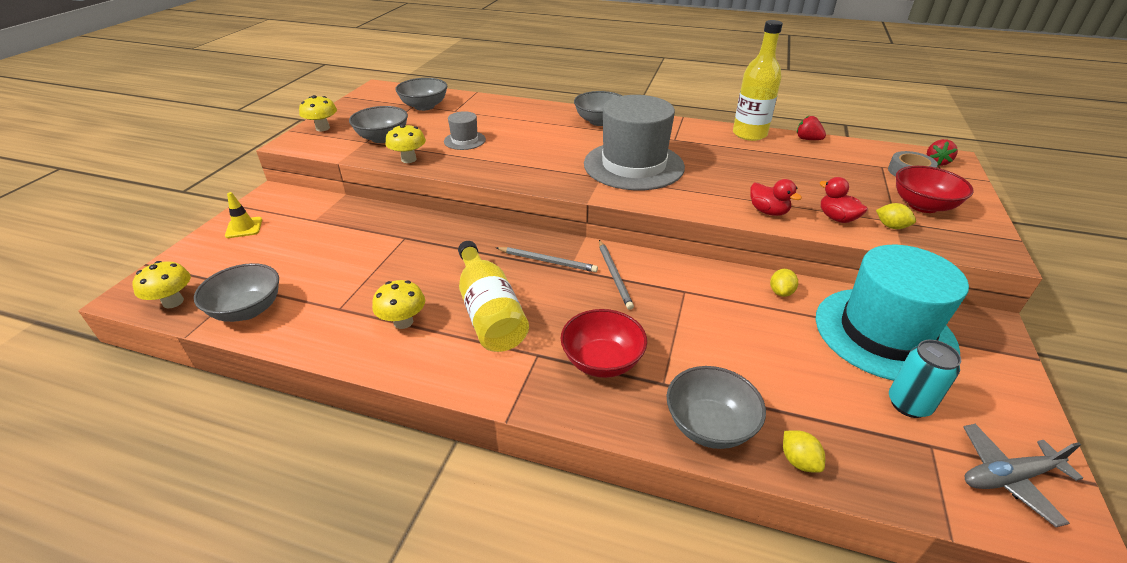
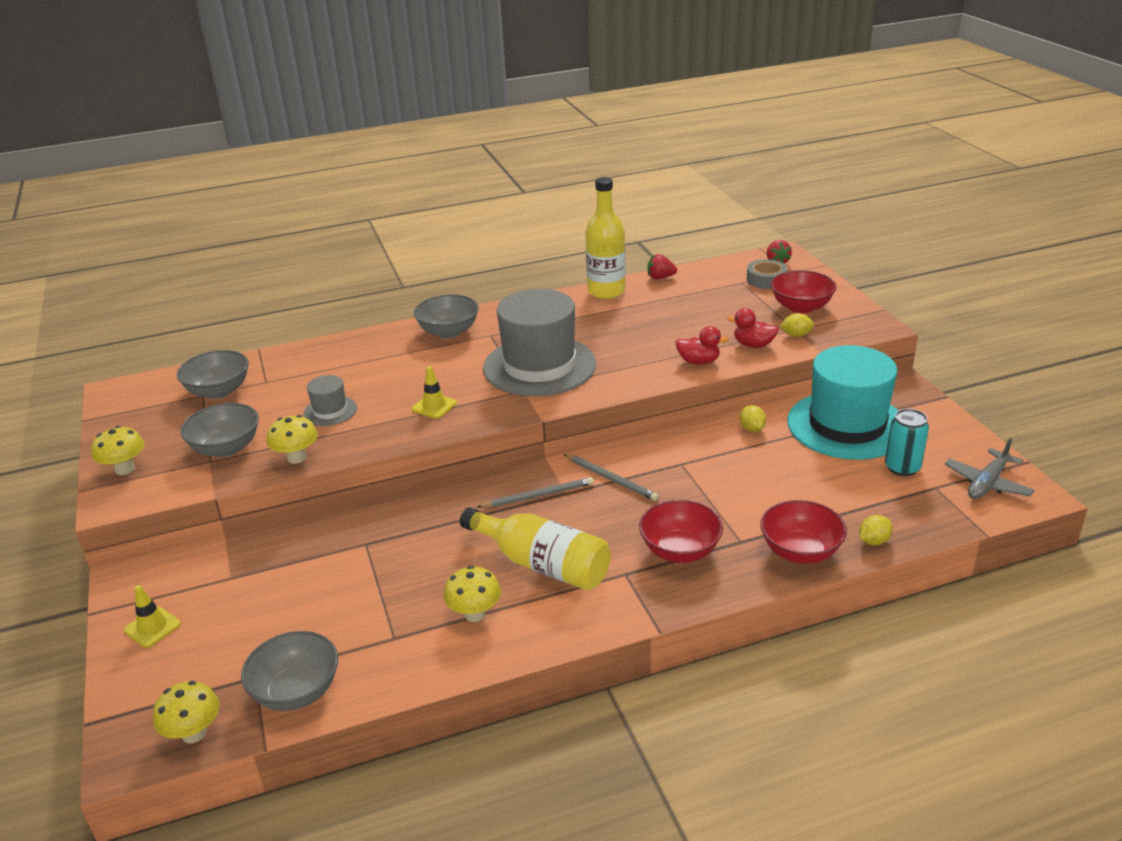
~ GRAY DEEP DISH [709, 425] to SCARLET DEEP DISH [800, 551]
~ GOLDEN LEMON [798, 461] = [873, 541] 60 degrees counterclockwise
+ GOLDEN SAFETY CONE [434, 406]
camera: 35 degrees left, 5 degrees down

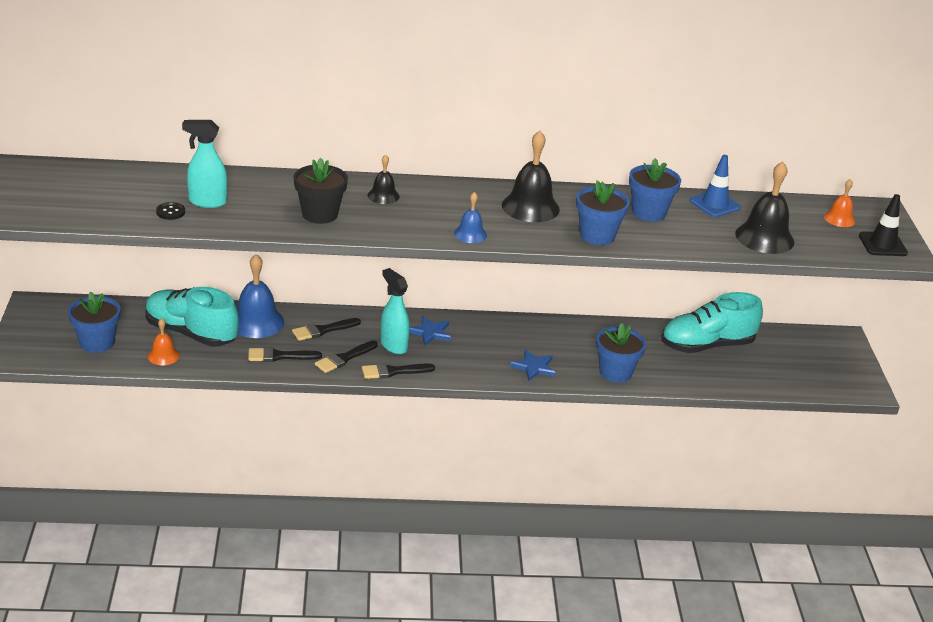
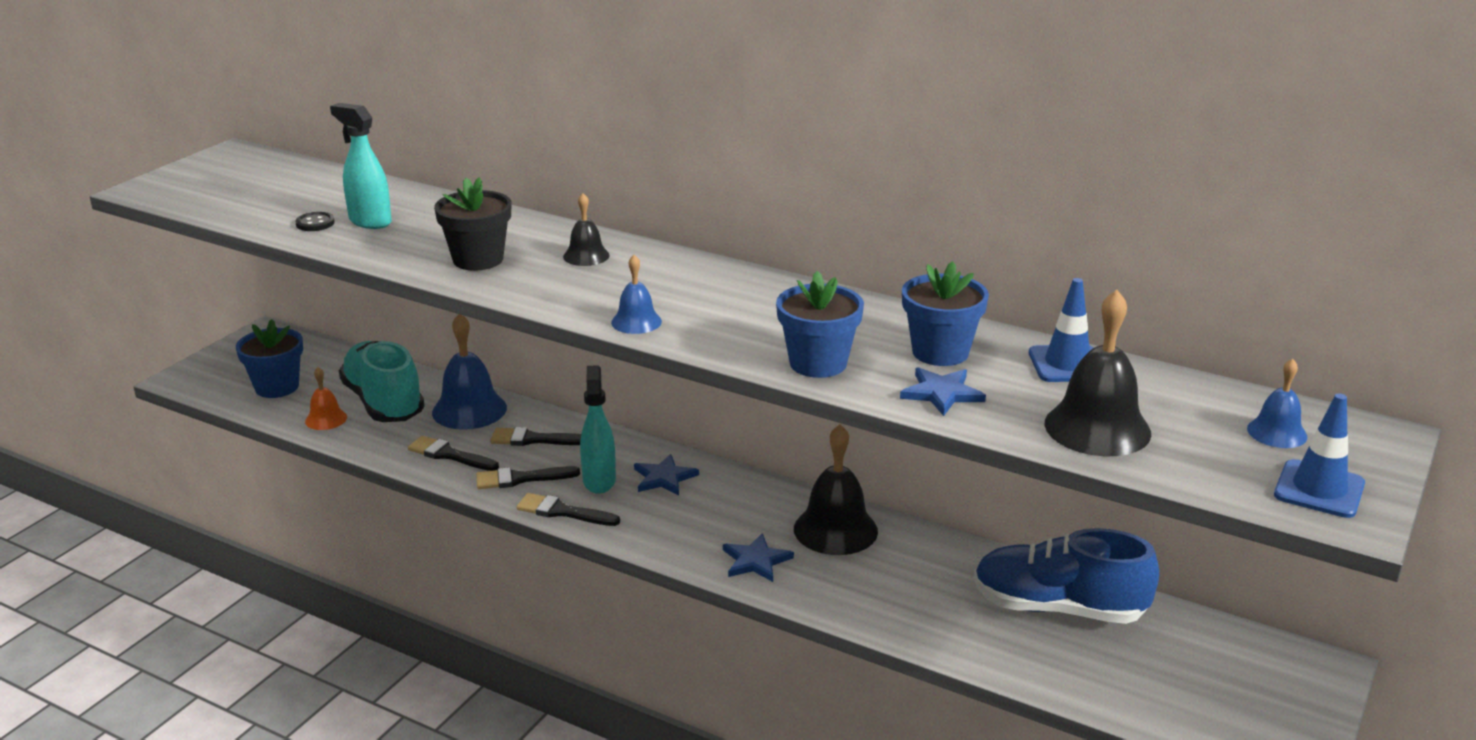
~ EBONY BELL [530, 207] to [835, 530]
~ ORANGE-COLOURED BELL [839, 219] to ROYAL BLUE BELL [1277, 432]
~ EBONY SAFETY CONE [882, 244] to ROYAL BLUE SAFETY CONE [1319, 489]
~ TURQUOISE SNEAKER [706, 345] to ROYAL BLUE SNEAKER [1058, 608]
- ROYAL BLUE PLANT POT [615, 372]
+ ROYAL BLUE FIVE-POINTED STAR [942, 393]
camera: 35 degrees right, 5 degrees down

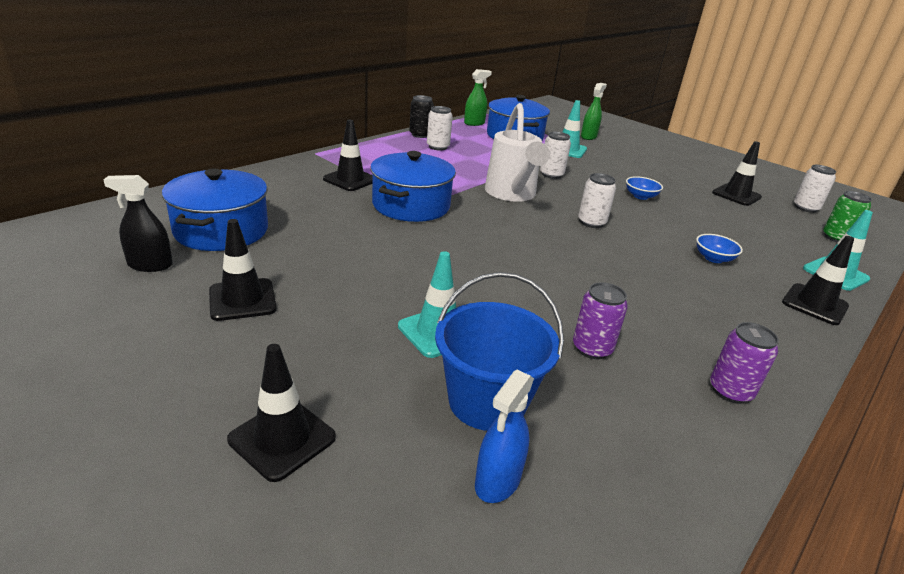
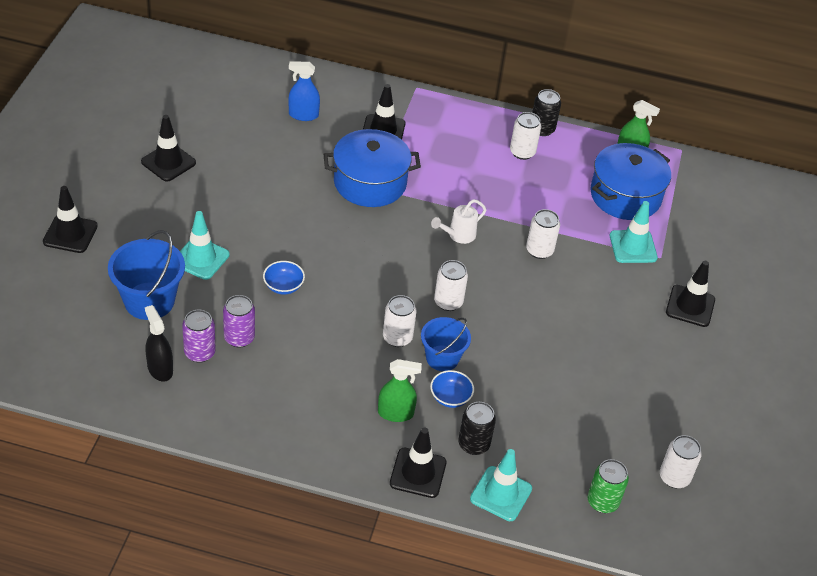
~ GREEN SPRAYER [588, 137] to [395, 413]
~ WHITE SPRINKLING CAN [512, 194] = [458, 235] x0.50
~ EBONY SAFETY CONE [736, 195] to [690, 306]
- ROYAL BLUE STOCKPOT [221, 230]
~ EBONY SPRAYER [150, 265] to [160, 369]
~ ROYAL BLUE DEEP DISH [640, 196] to [283, 286]
~ ROYAL PURPLE TIN [730, 391] to [199, 353]
~ ROYAL BLUE SPRAYER [497, 481] to [303, 115]
+ WHITE TIN [397, 337]
+ ROYAL BLUE PAIL [442, 358]
+ EBONY TIN [473, 444]
camera: 60 degrees right, 15 degrees up

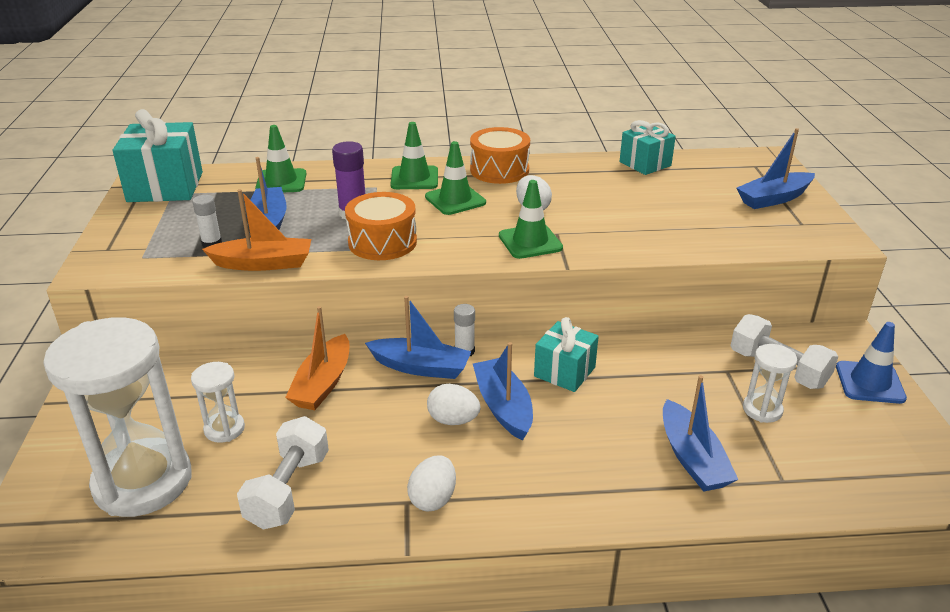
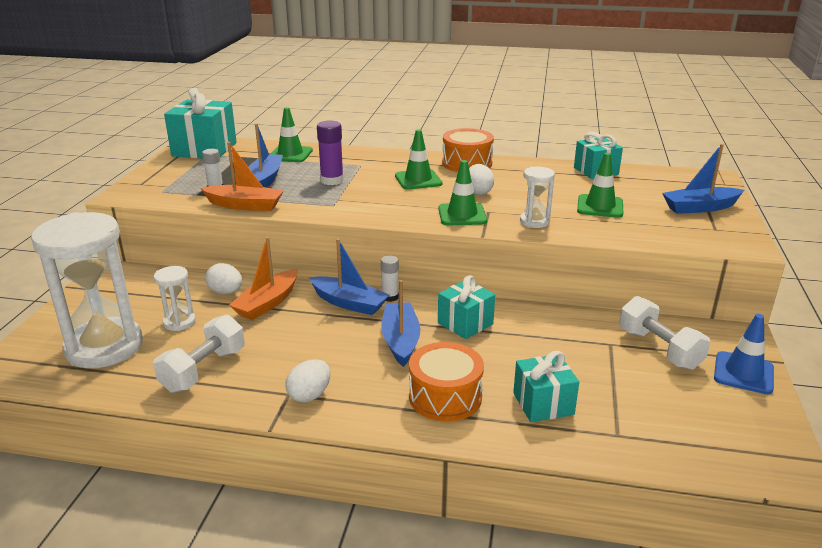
~ GREEN SAFETY CONE [414, 178] to [600, 206]
~ ORANGE-COLOURED SNARE DRUM [382, 242] to [445, 397]
~ WHITE SANDGLASS [762, 410] to [534, 222]
~ ROYAL BLUE SAILBOAT [692, 458] to TURQUOISE PRESENT [543, 404]
~ WHITE EGG [453, 420] to [226, 292]
camera: 15 degrees right, 5 degrees down

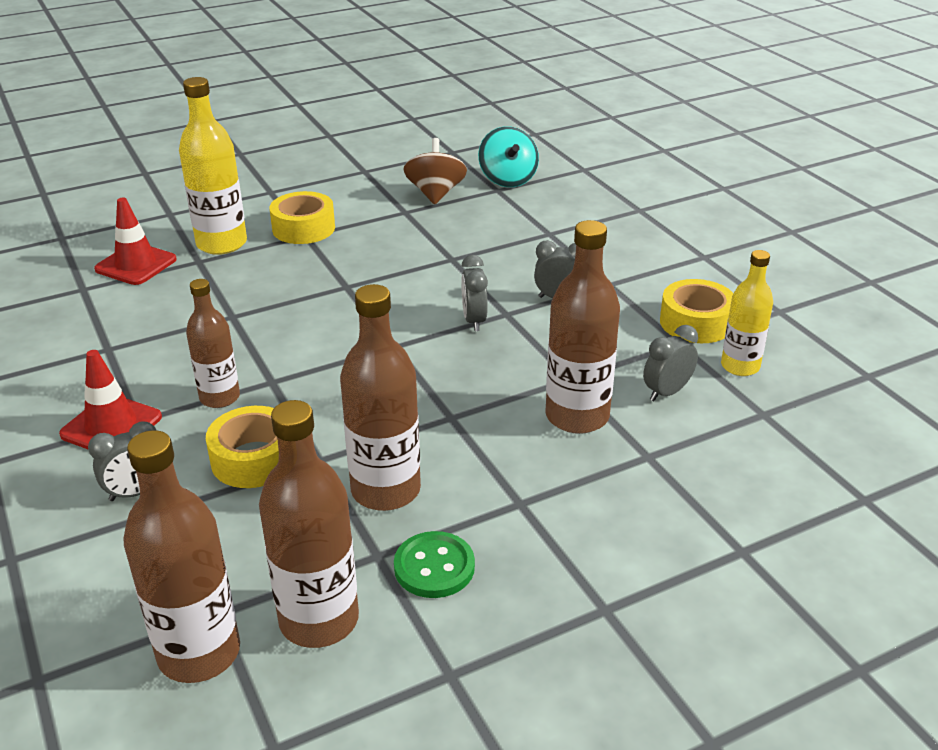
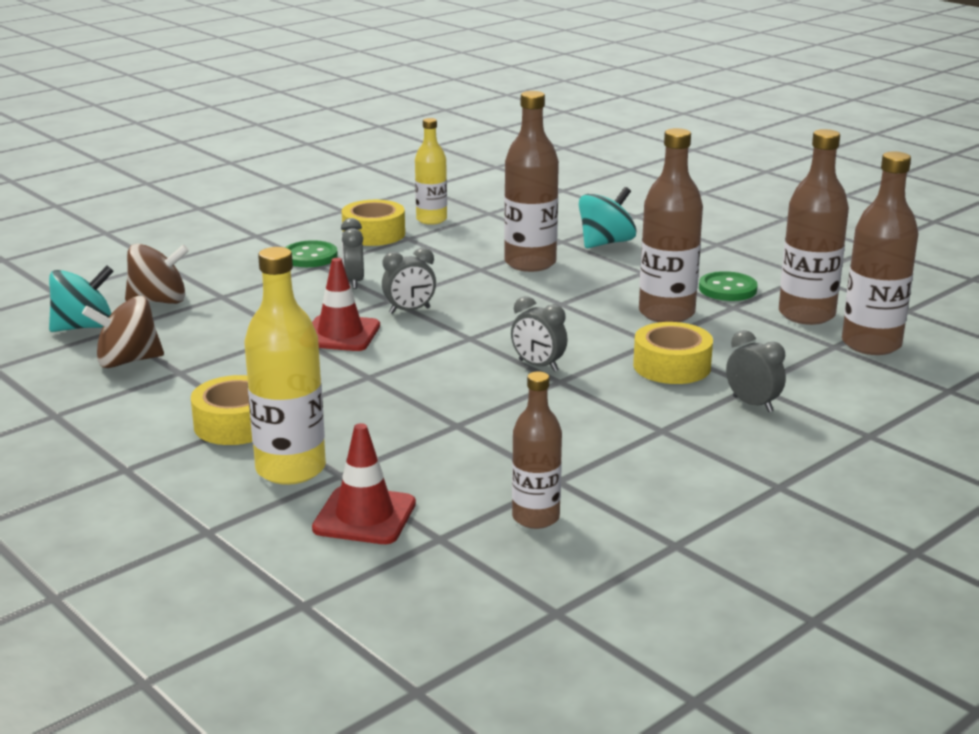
~ BROWN FLASK [220, 397] to [535, 517]
~ GRAY ALARM CLOCK [666, 392] to [538, 366]
~ SCARLET SAFETY CONE [111, 426] to [340, 334]
+ TURQUOISE WHIRLIGIG [606, 243]
+ GREEN SHIRT BUTTON [310, 257]
+ BROWN WHIRLIGIG [159, 301]
camera: 105 degrees left, 10 degrees down

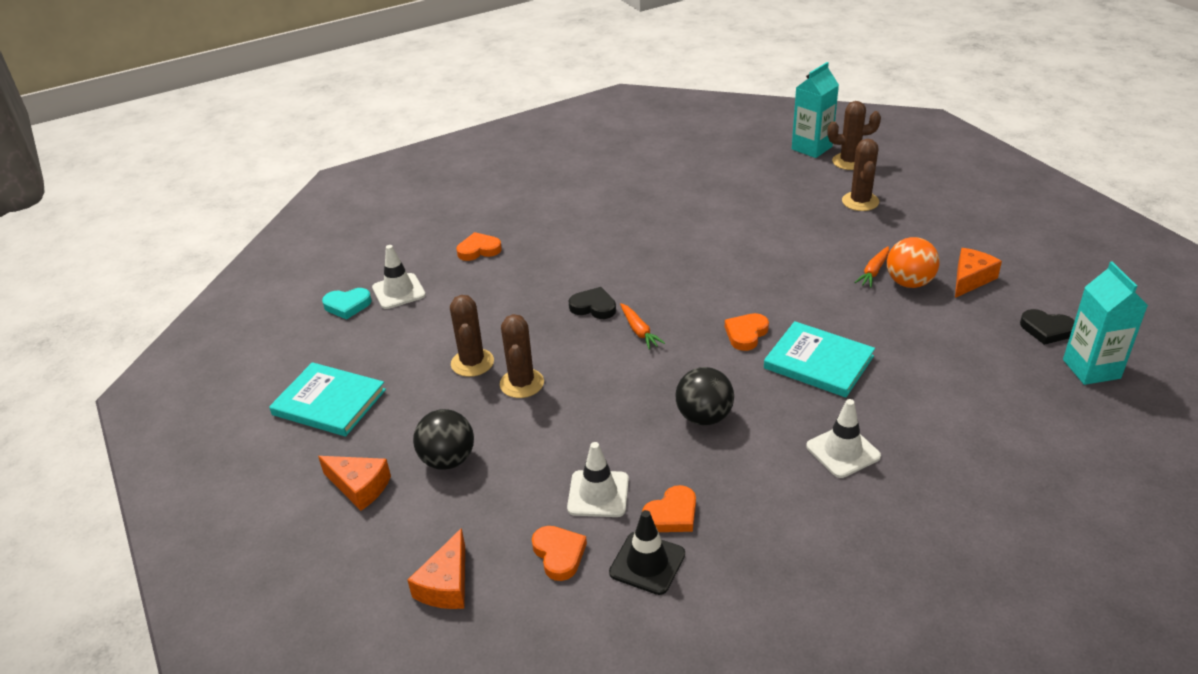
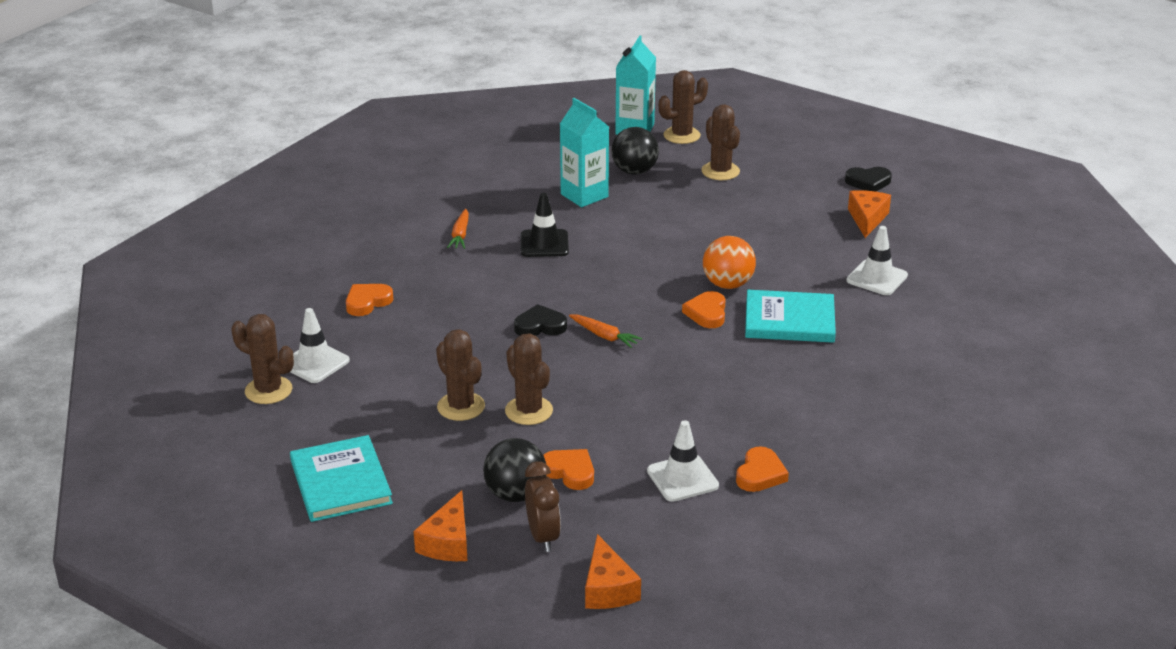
~ ORANGE-COLOURED SPHERE [909, 283] to [728, 284]
~ ORANGE-COLOURED TOY CARROT [873, 271] to [460, 235]
~ TURQUOISE CARTON [1091, 369] to [584, 195]
~ TURQUOISE LOVE HEART [347, 305] to BROWN SAGUARO CACTUS [268, 390]
~ EBONY LOVE HEART [1046, 330] to [868, 182]
~ TURQUOISE HARDCOVER [329, 402] = [341, 482] 75 degrees clockwise
~ EBONY SPHERE [704, 417] to [634, 171]
~ WHITE SAFETY CONE [843, 451] to [877, 278]
~ ORANGE-COLOURED PIECE OF CHEESE [359, 487] = [448, 542] 105 degrees clockwise
~ EBONY SAFETY CONE [647, 563] to [544, 244]
~ ORANGE-COLOURED LOVE HEART [559, 554] to [569, 472]
+ BROWN ALARM CLOCK [543, 536]
camera: 30 degrees left, 5 degrees down

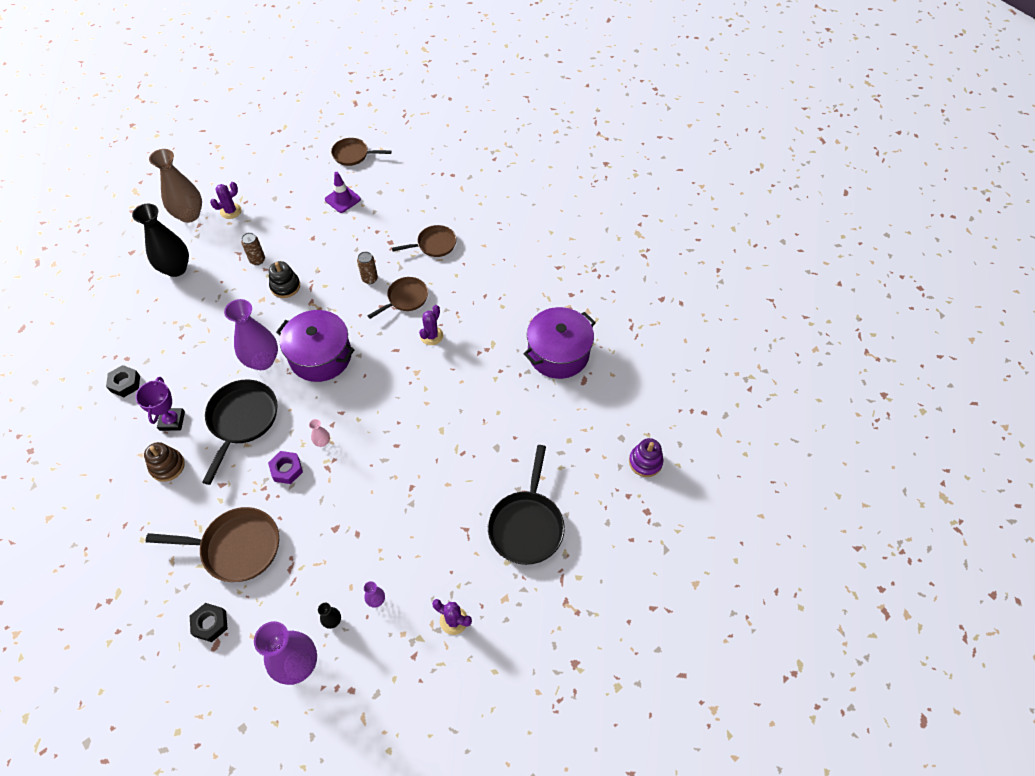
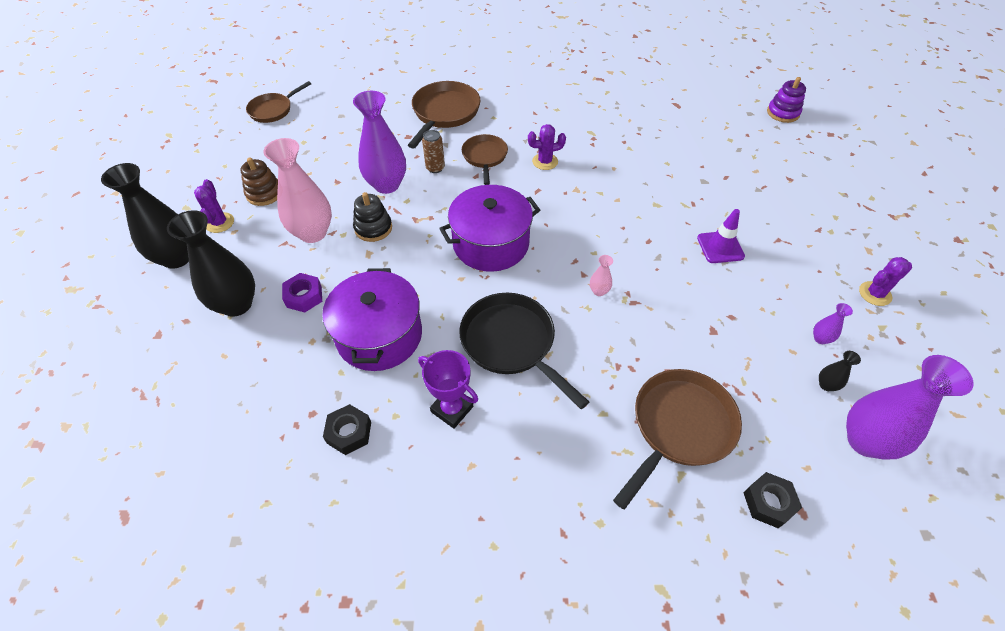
~ BROWN TALL VASE [189, 215] to EBONY TALL VASE [177, 258]
~ ROYAL PURPLE SAFETY CONE [342, 199] to [720, 247]
~ BROWN PAN [434, 244] = [444, 113] x1.58
~ BROWN TIN [257, 260] to ROSE-PINK TALL VASE [313, 233]
~ ROYAL PURPLE TALL VASE [262, 361] to [387, 185]
~ ROYAL PURPLE SAGUARO CACTUS [431, 336] = [545, 161] 75 degrees counterclockwise
~ ROYAL PURPLE STOCKPOT [558, 353] to [379, 335]
~ BROWN STACKING TOY [167, 466] to [264, 193]
- EBONY PAN [527, 525]
~ ROYAL PURPLE HEX NUT [287, 469] to [304, 296]
camera: 50 degrees left, 5 degrees down

